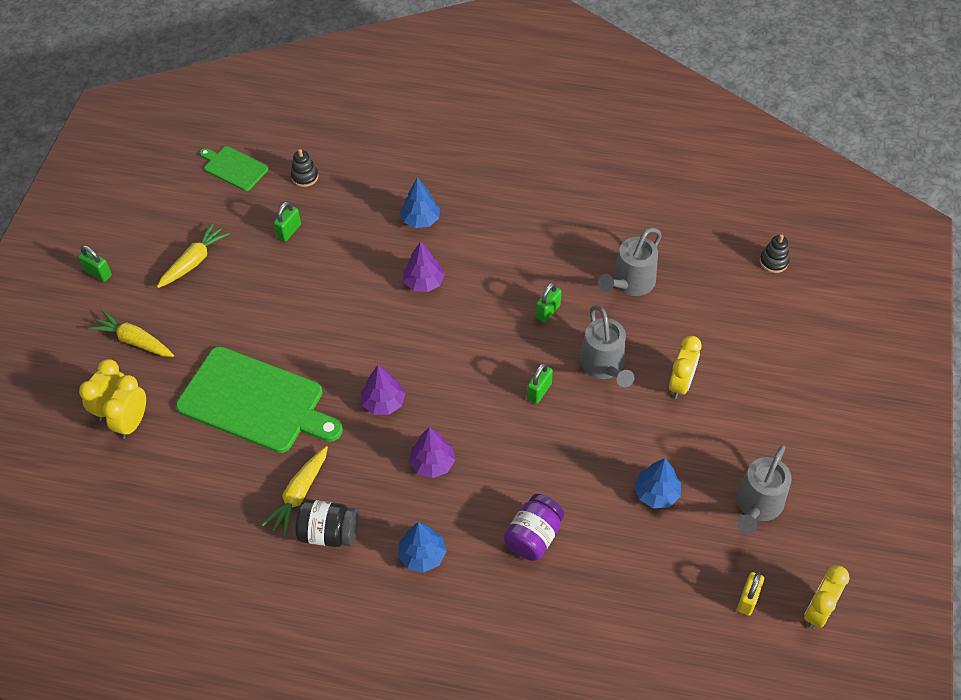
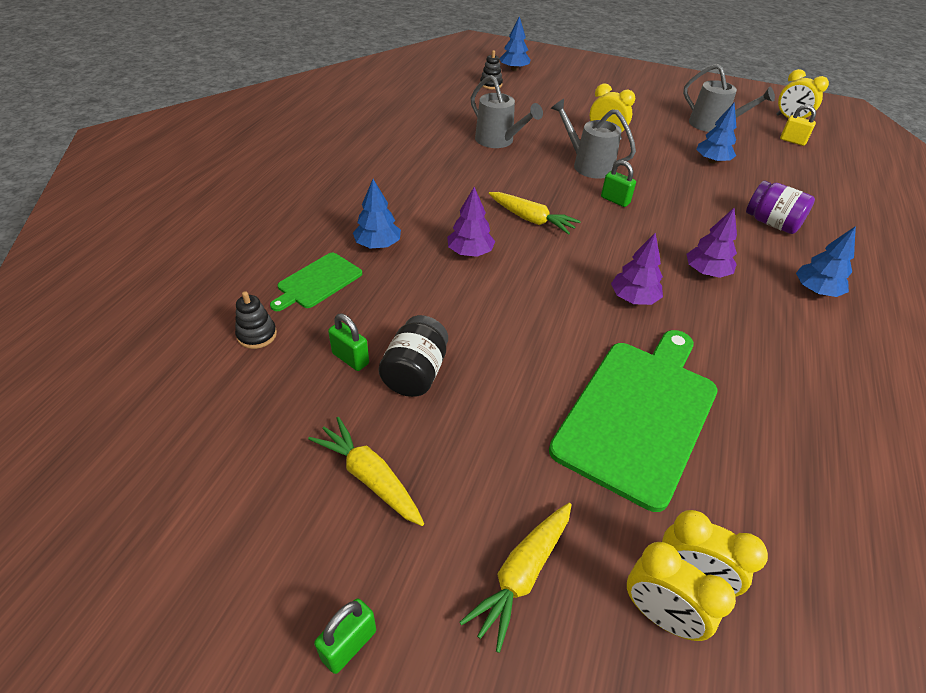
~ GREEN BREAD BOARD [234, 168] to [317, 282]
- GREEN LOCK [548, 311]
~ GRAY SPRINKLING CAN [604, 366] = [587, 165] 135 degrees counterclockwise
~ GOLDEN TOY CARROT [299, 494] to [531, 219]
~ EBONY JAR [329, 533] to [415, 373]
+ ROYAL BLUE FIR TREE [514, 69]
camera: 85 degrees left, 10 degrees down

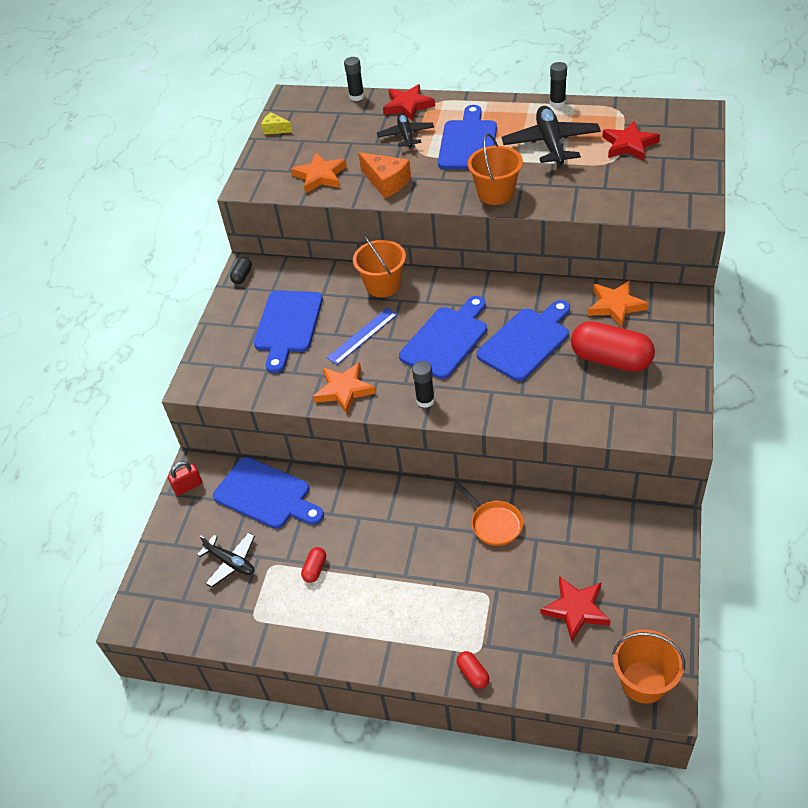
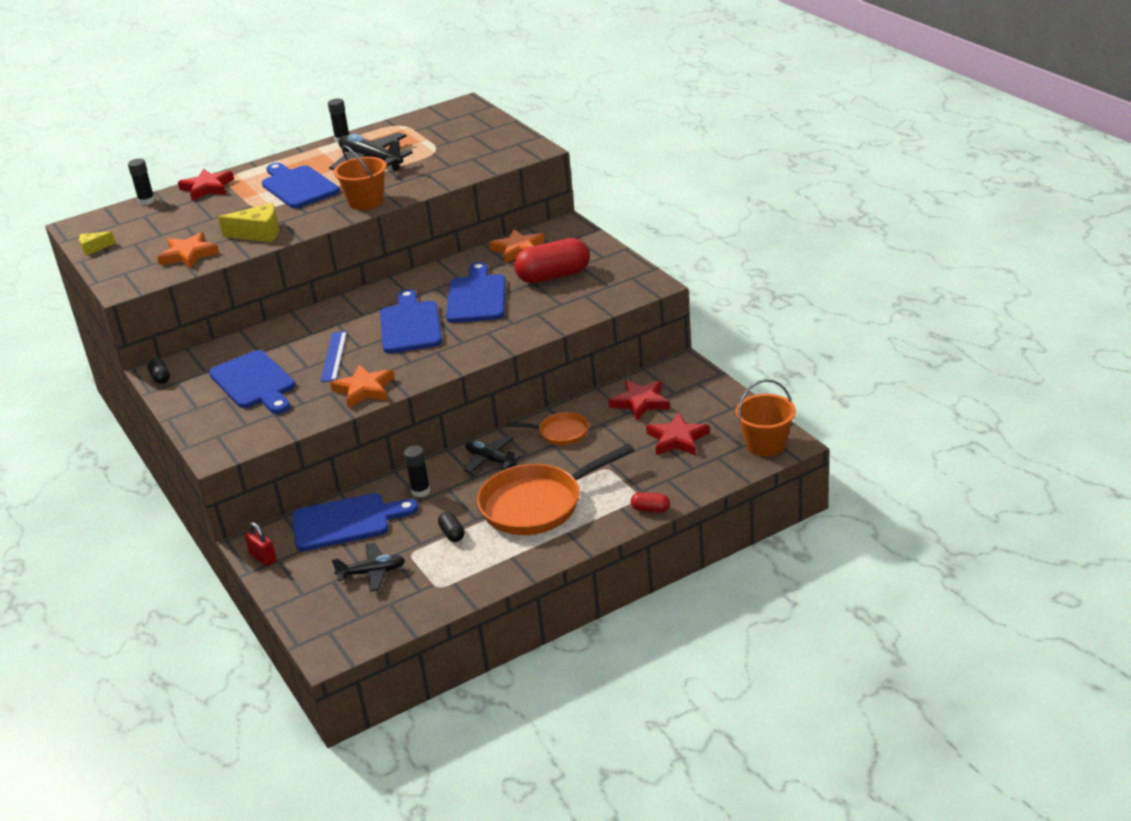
~ EBONY TOY PLANE [406, 135] to [490, 460]
~ SCARLET FIVE-POINTED STAR [629, 145] to [640, 402]
~ ORANGE-COLOURED PIECE OF CHEESE [386, 182] to GOLDEN PIECE OF CHEESE [258, 233]
- ORANGE-COLOURED PAIL [383, 285]
~ EBONY STICK OF GLUE [425, 400] to [420, 491]
~ SCARLET LOCK [188, 486] = [263, 558] 60 degrees counterclockwise
~ SCARLET CAPSULE [315, 569] to EBONY CAPSULE [452, 534]
+ ORANGE-COLOURED PAN [537, 504]
camera: 45 degrees left, 15 degrees down

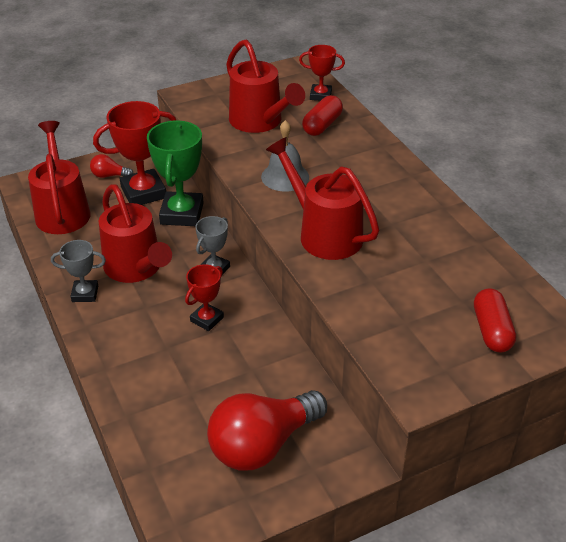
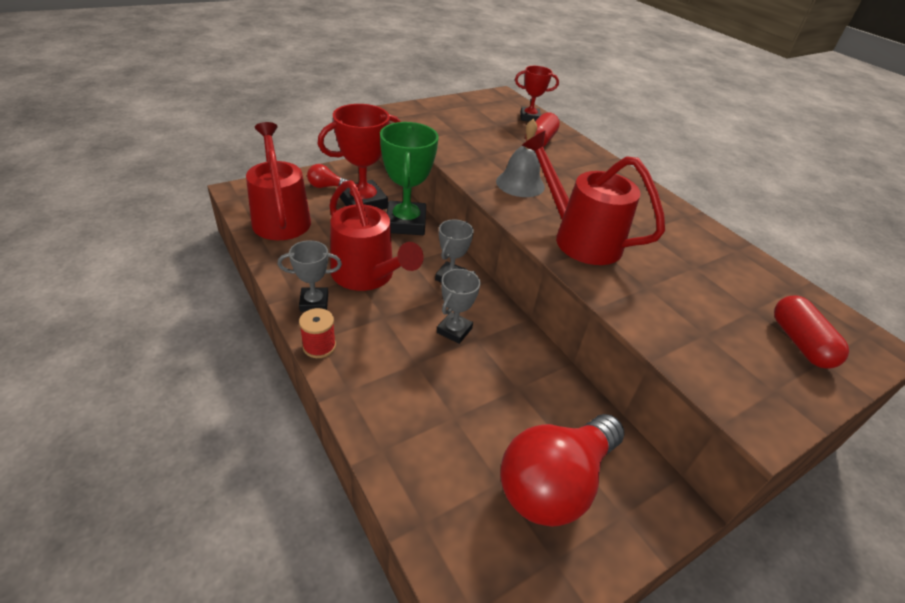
- SCARLET SPRINKLING CAN [260, 122]
~ SCARLET PRIZE CUP [207, 319] to GRAY PRIZE CUP [454, 330]
+ SCARLET REEL OF THREAD [319, 346]
camera: 10 degrees left, 0 degrees up

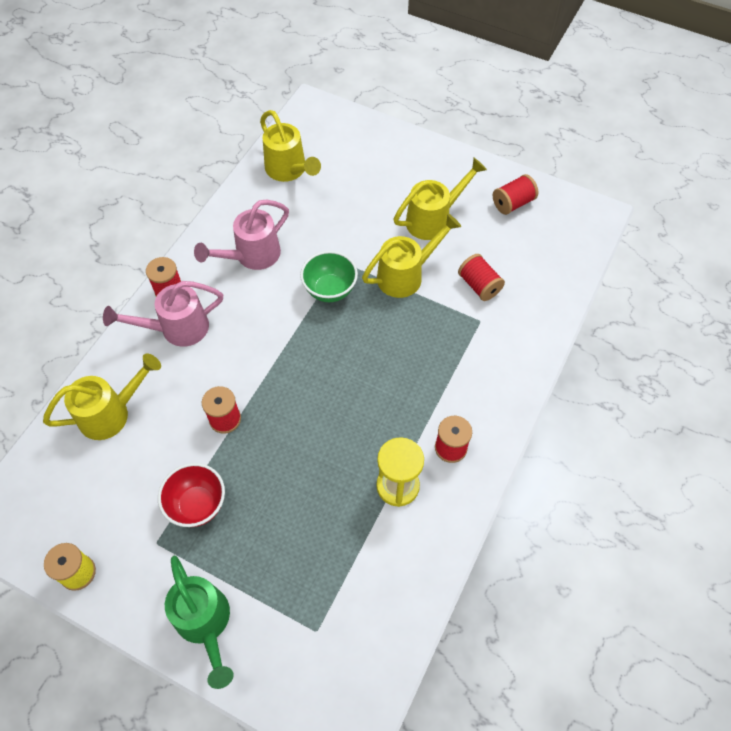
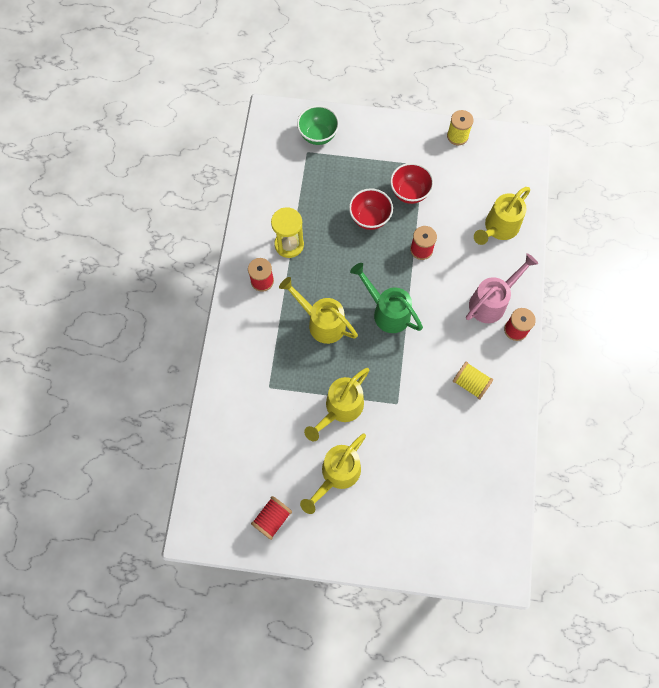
~ GOLDEN SPRINKLING CAN [289, 170] to [322, 322]
~ ROSE-PINK SPRINKLING CAN [252, 256] to GOLDEN REEL OF THREAD [470, 383]
~ GREEN DEEP DISH [330, 290] to [318, 135]
- SCARLET REEL OF THREAD [479, 285]
~ GREEN SPRINKLING CAN [205, 623] to [387, 311]
+ SCARLET DEEP DISH [370, 218]
camera: 160 degrees right, 10 degrees up

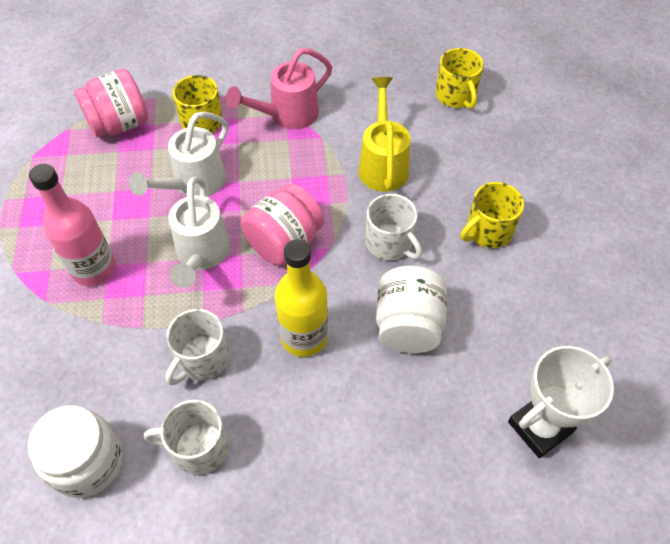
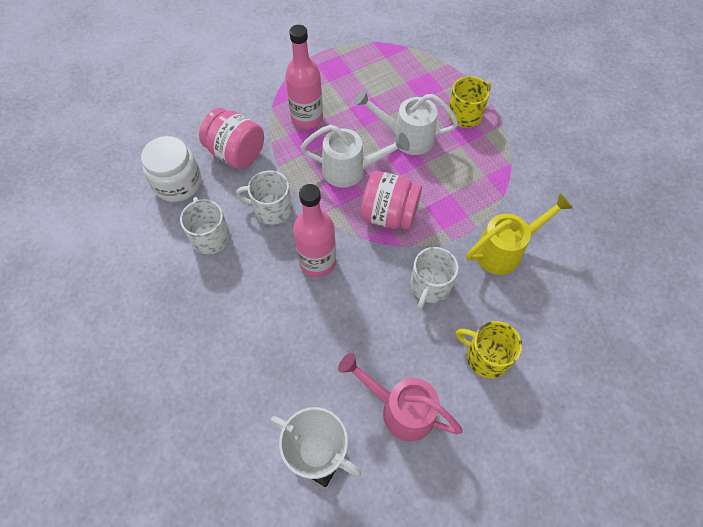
~ ROSE-PINK SPRINKLING CAN [288, 115] to [400, 409]
- GOLDEN TEA MUG [456, 95]
~ ROSE-PINK JAR [119, 124] to [236, 153]
~ WHITE SPRINKLING CAN [202, 254] = [350, 170] 150 degrees counterclockwise
~ GOLDEN FLASK [304, 337] to ROSE-PINK FLASK [317, 262]
- WHITE JAR [408, 325]
camera: 65 degrees right, 5 degrees up

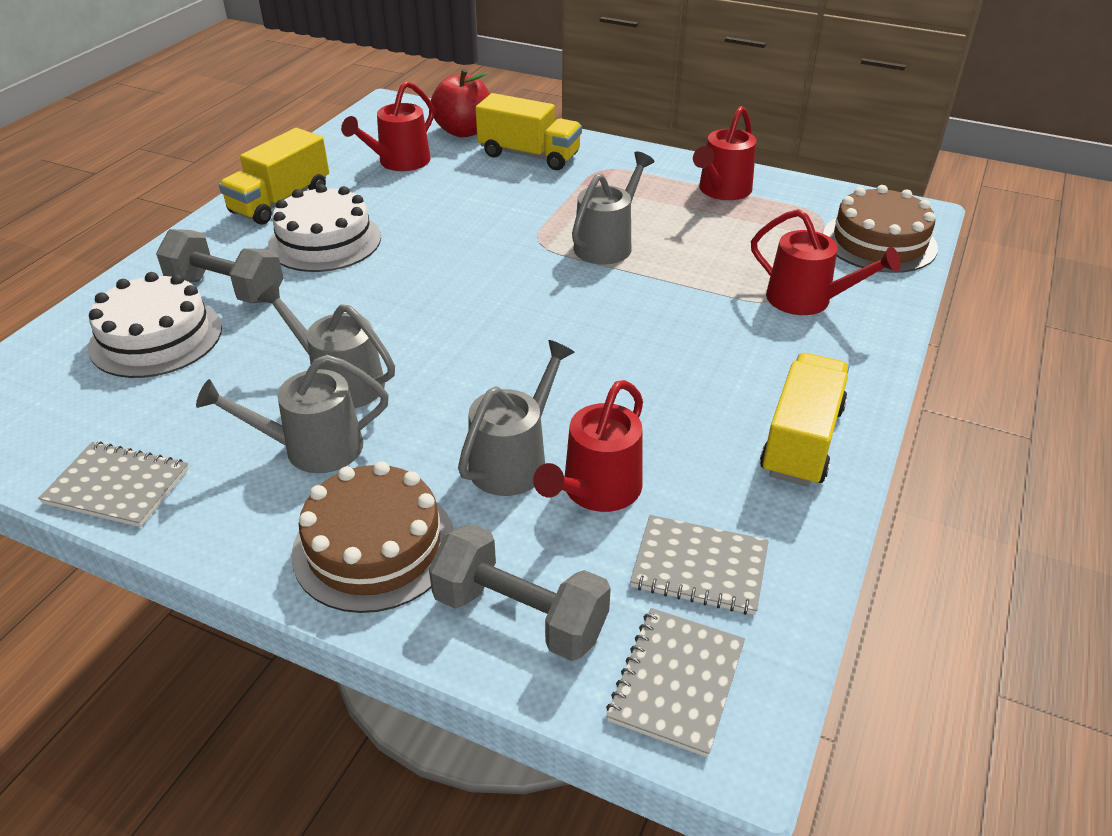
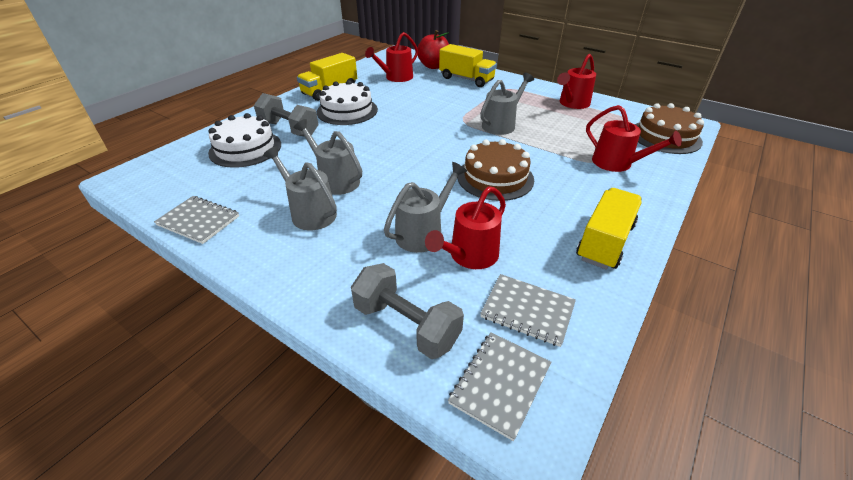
~ GRAY SPRINKLING CAN [313, 448] = [310, 213] 45 degrees clockwise
~ BROWN LAYER CAKE [374, 546] to [495, 178]
camera: 10 degrees right, 0 degrees up

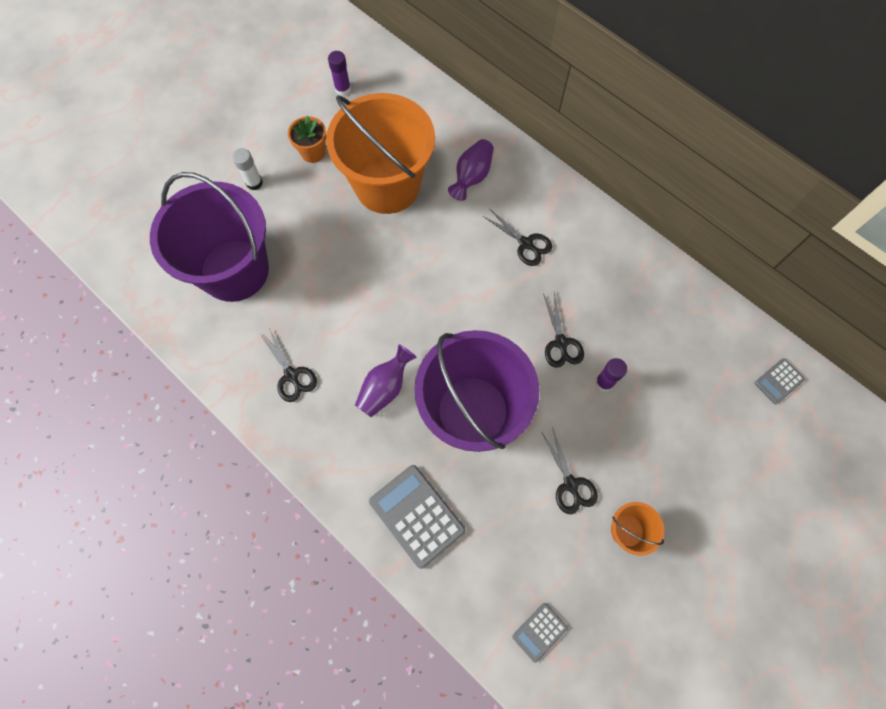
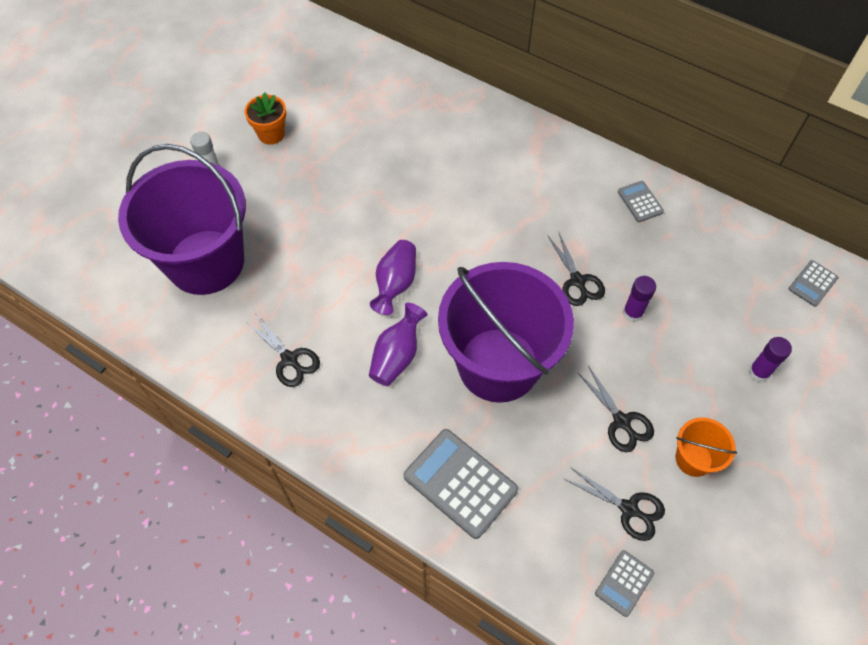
~ ROYAL PURPLE STICK OF GLUE [343, 89] to [759, 372]
- ORANGE-COLOURED PAIL [387, 185]
~ ROYAL PURPLE TALL VASE [472, 176] to [395, 284]
~ EBONY SHEARS [526, 243] to [629, 509]
+ GRAY POCKET CALCULATOR [640, 202]
camera: 10 degrees left, 10 degrees down

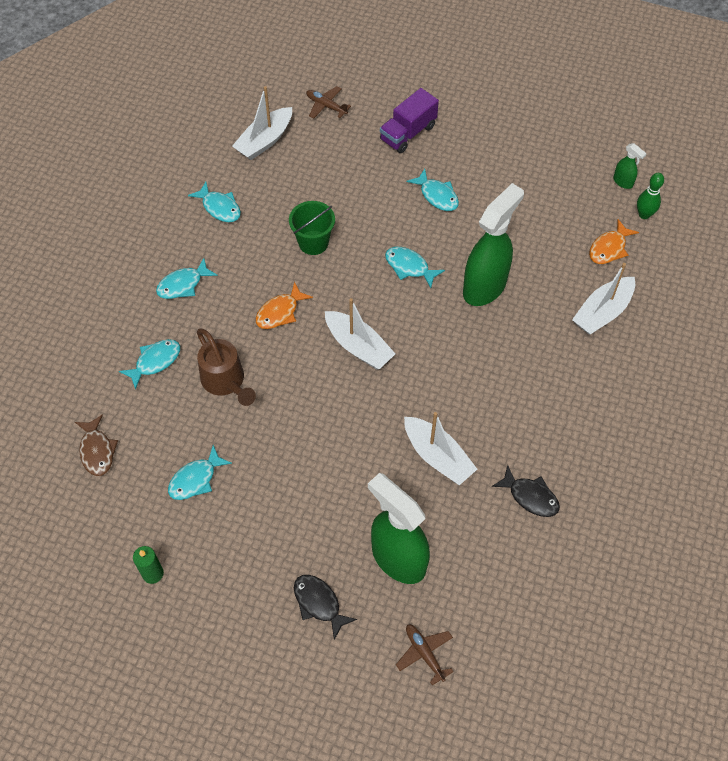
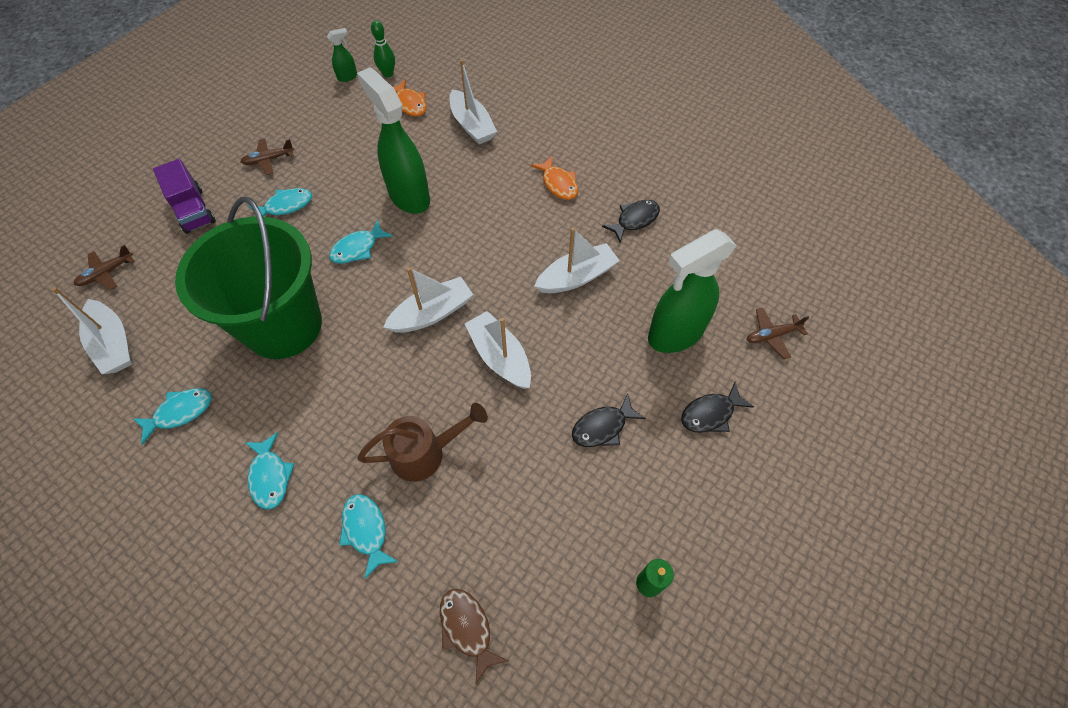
~ GREEN PAIL [313, 242] = [283, 325] x2.20
~ ORANGE-COLOURED FISH FIGURE [280, 312] to [558, 184]
~ BROWN FISH FIGURE [97, 451] = [467, 628] 120 degrees counterclockwise
- TURQUOISE FISH FIGURE [195, 479]
+ BROWN TOY PLANE [268, 160]
+ WHITE SAILBOAT [500, 357]
+ EBONY FISH FIGURE [602, 427]
camera: 75 degrees left, 0 degrees up

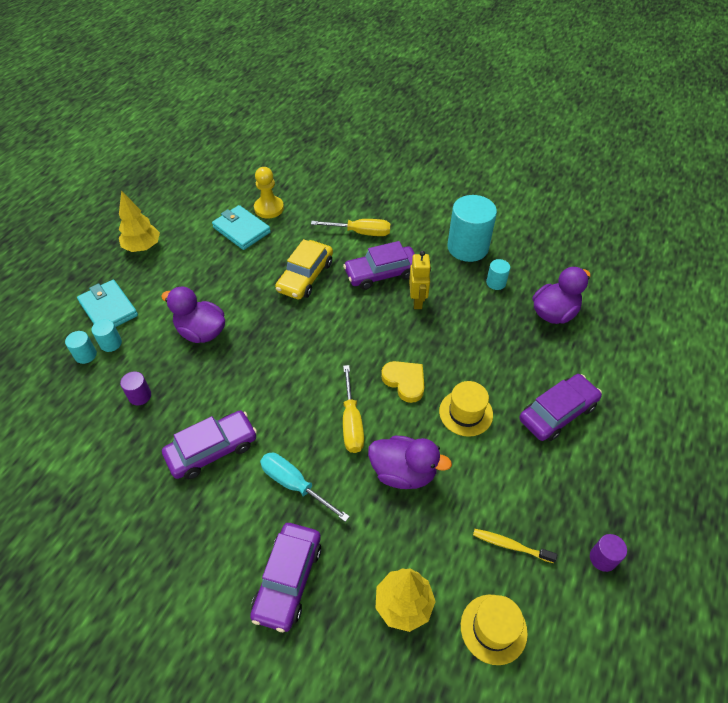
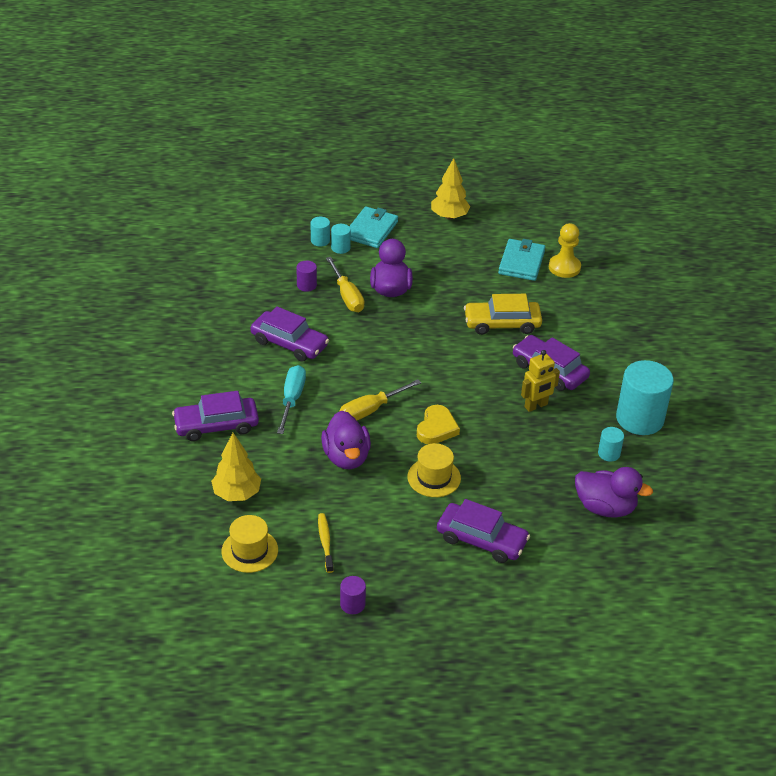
~ GOLDEN SCREWDRIVER [360, 232] to [347, 296]
camera: 60 degrees right, 10 degrees down

